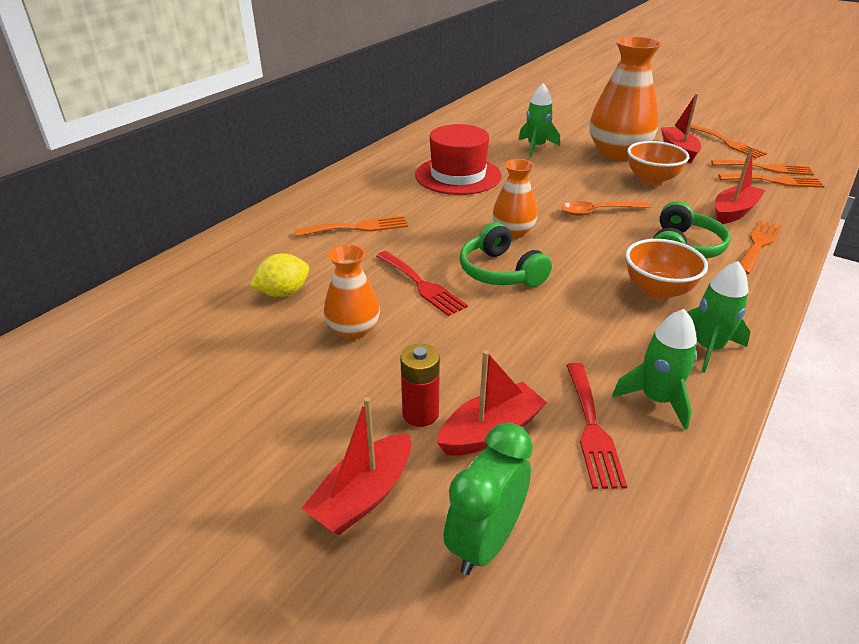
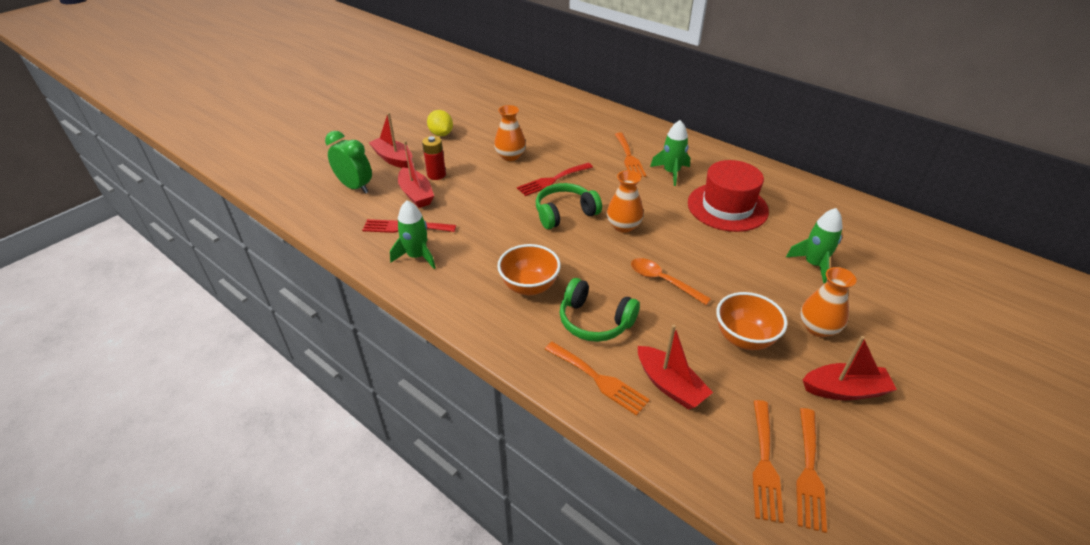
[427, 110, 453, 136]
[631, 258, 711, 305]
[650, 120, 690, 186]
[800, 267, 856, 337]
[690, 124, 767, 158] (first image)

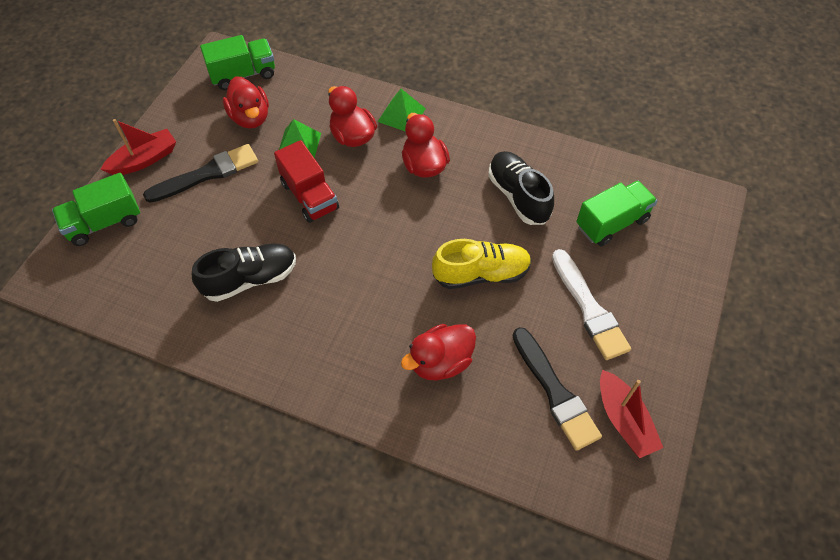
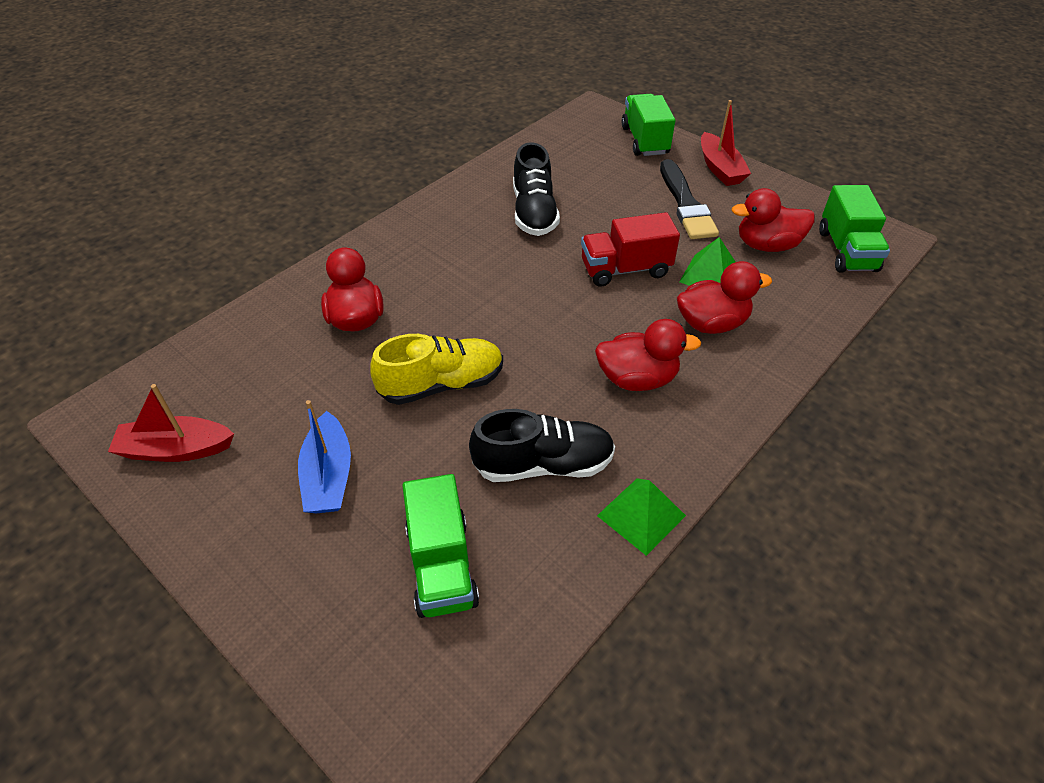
[298, 400, 351, 513]
[370, 334, 503, 405]
[597, 478, 686, 556]
[513, 327, 602, 451] (first image)

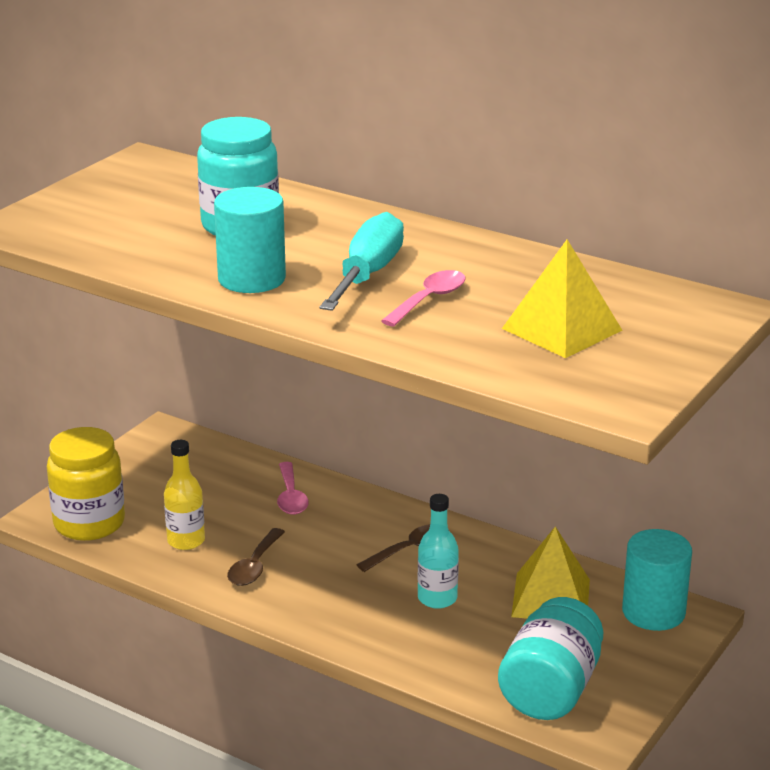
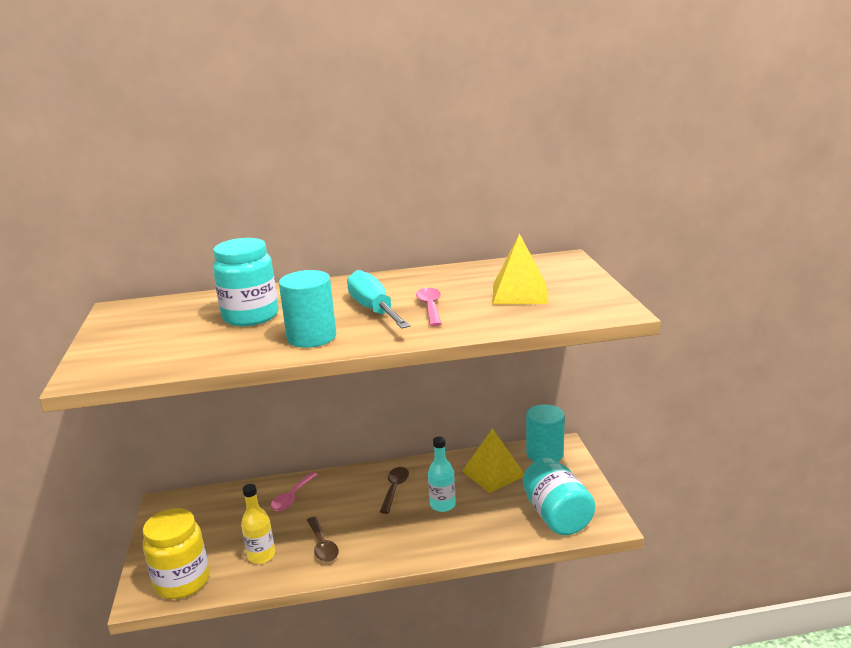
[271, 472, 318, 511]

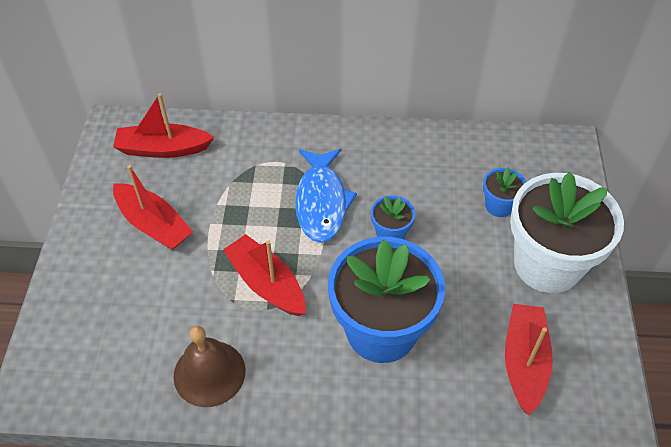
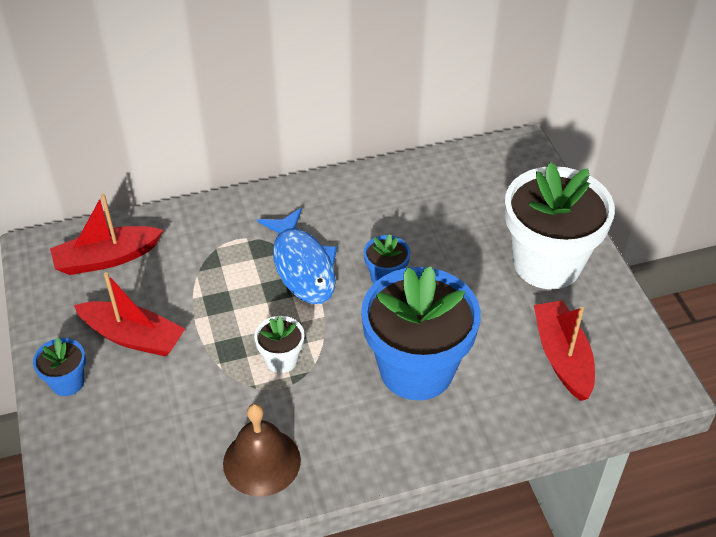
[33, 337, 86, 396]
[254, 316, 305, 373]

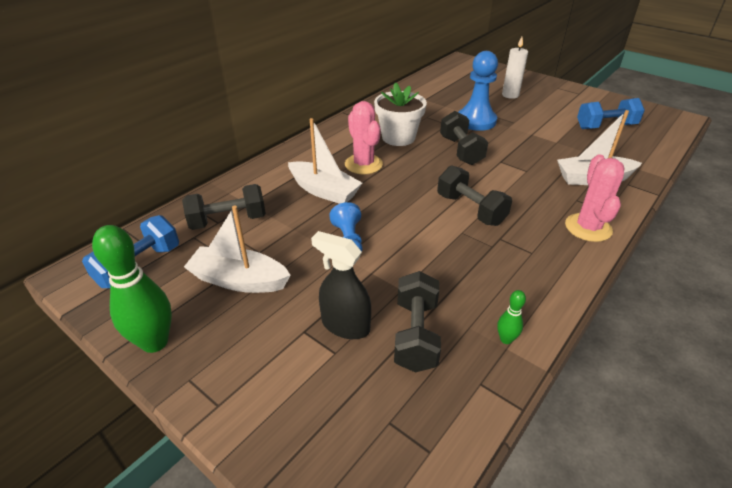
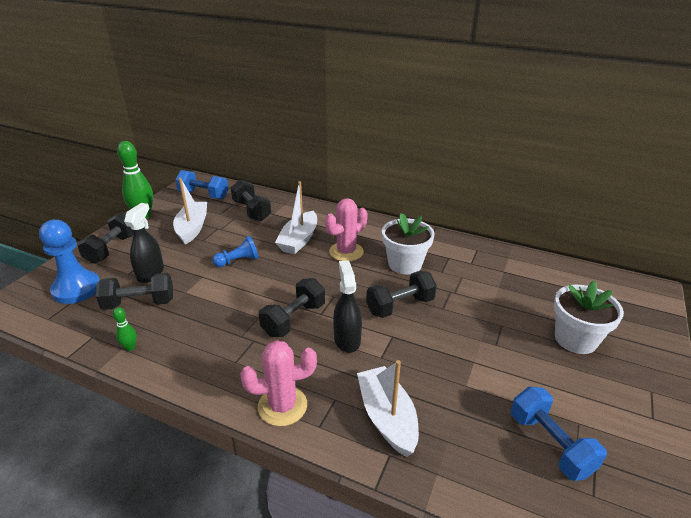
[39, 220, 100, 304]
[77, 212, 133, 264]
[333, 260, 362, 353]
[554, 280, 624, 354]

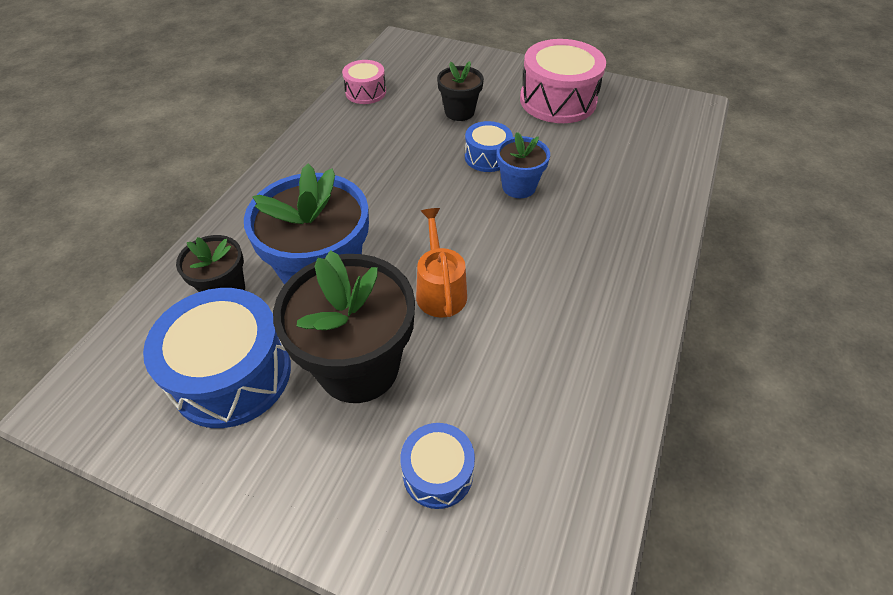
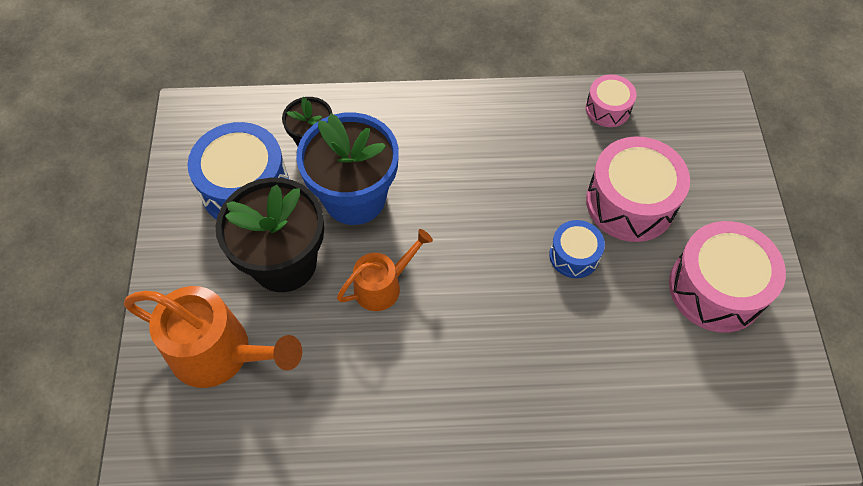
[124, 286, 302, 388]
[586, 136, 690, 242]
[497, 133, 550, 198] (first image)

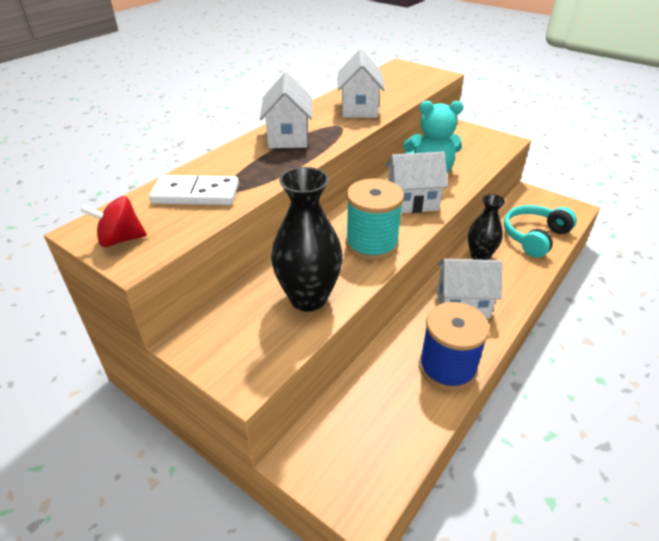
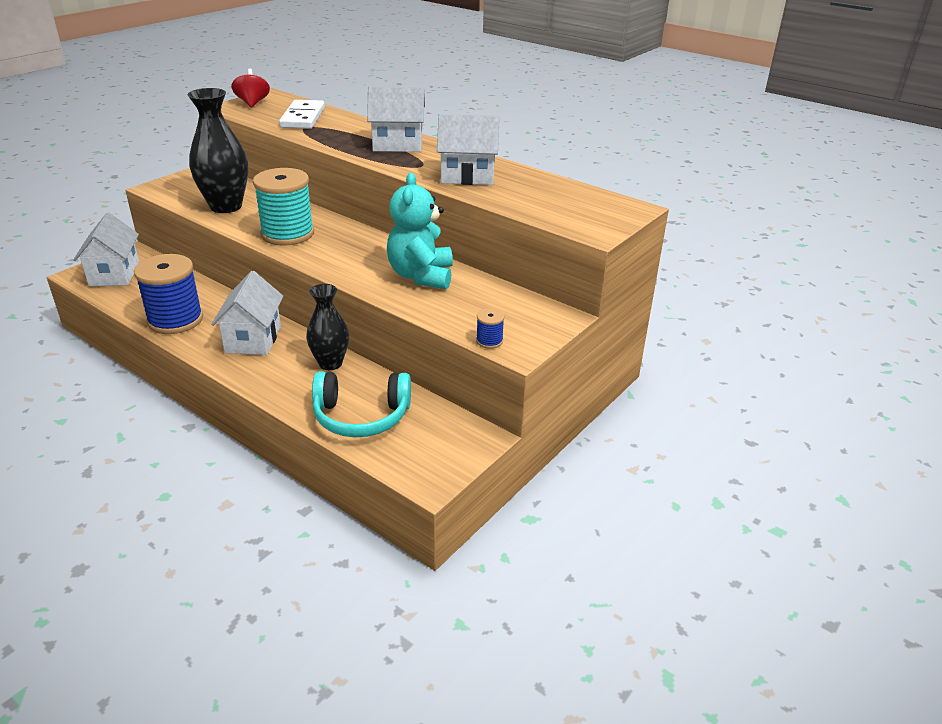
[73, 213, 139, 286]
[312, 371, 411, 437]
[476, 308, 504, 349]

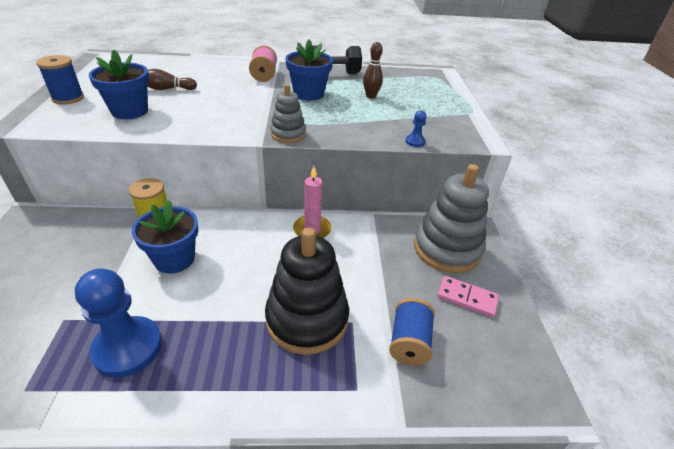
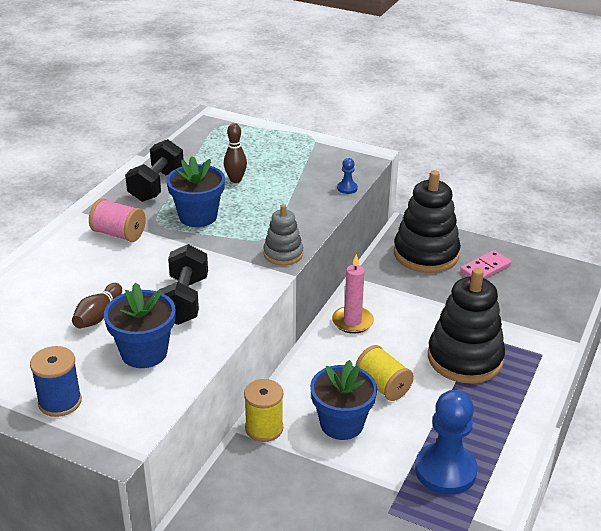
[159, 244, 208, 325]
[355, 345, 414, 401]
[394, 170, 461, 273]
[389, 298, 435, 366] (first image)

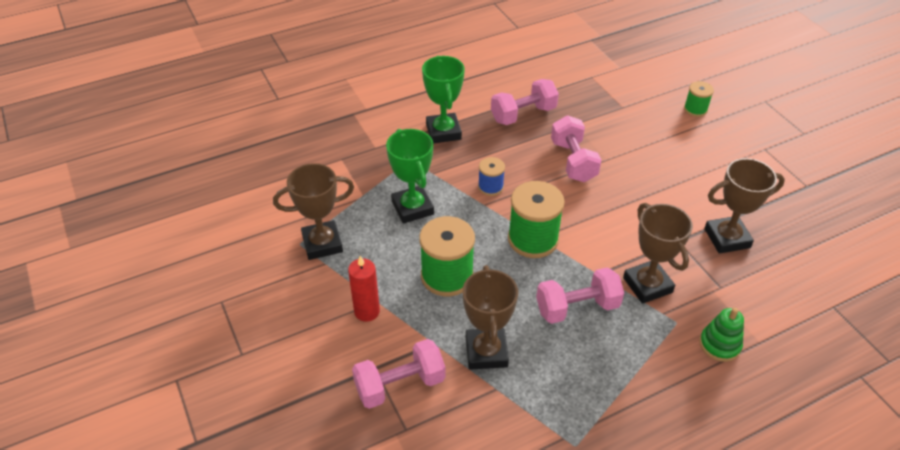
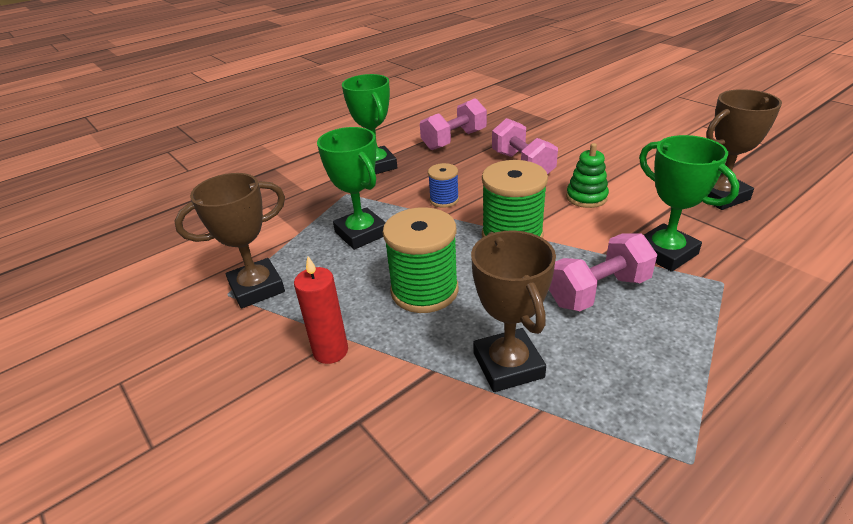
[566, 143, 609, 208]
[639, 135, 740, 272]
[352, 339, 445, 409] (first image)
[684, 81, 714, 117] (first image)

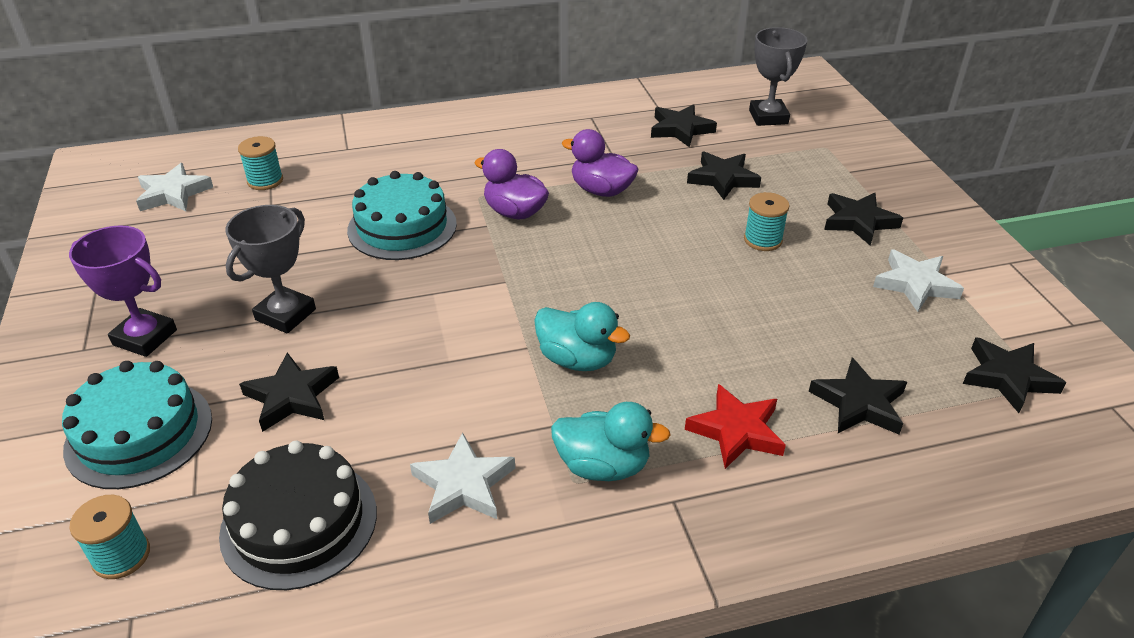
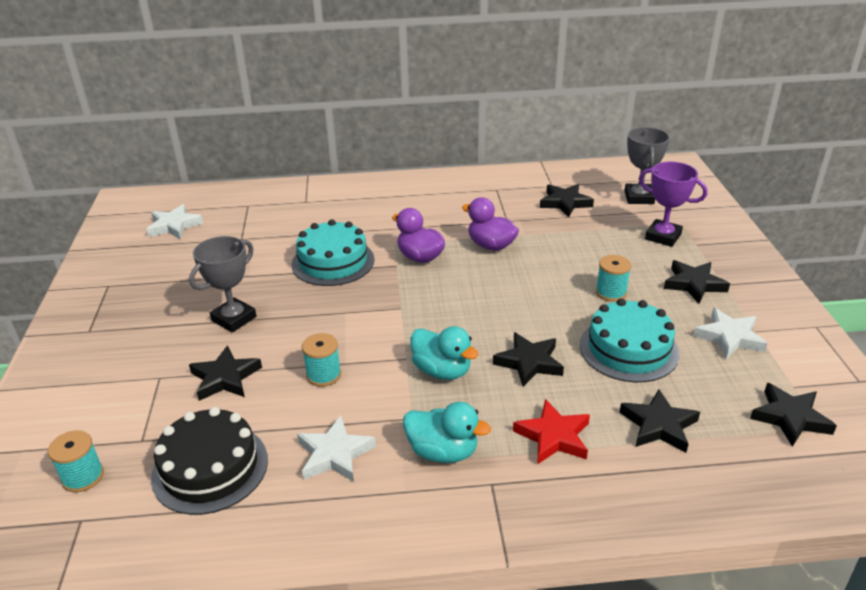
[302, 333, 341, 387]
[493, 332, 564, 387]
[580, 298, 679, 382]
[639, 162, 708, 247]

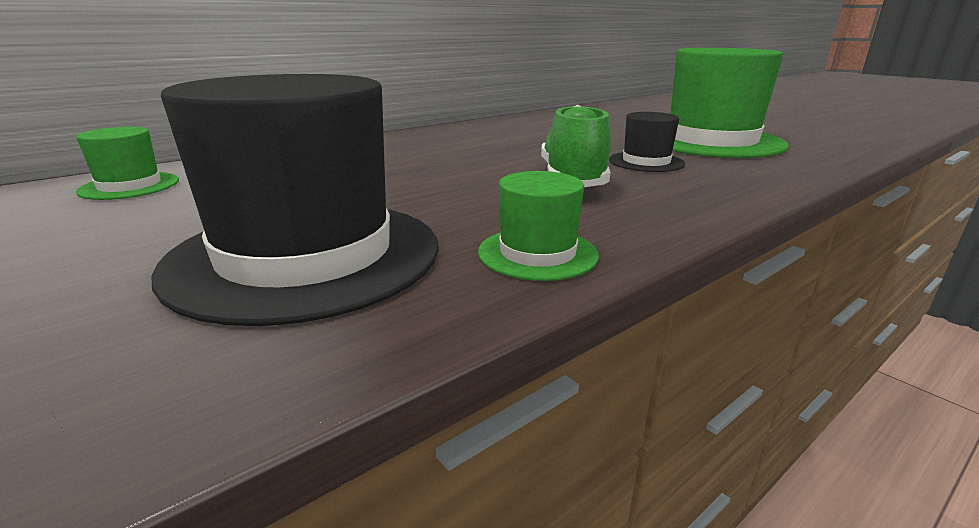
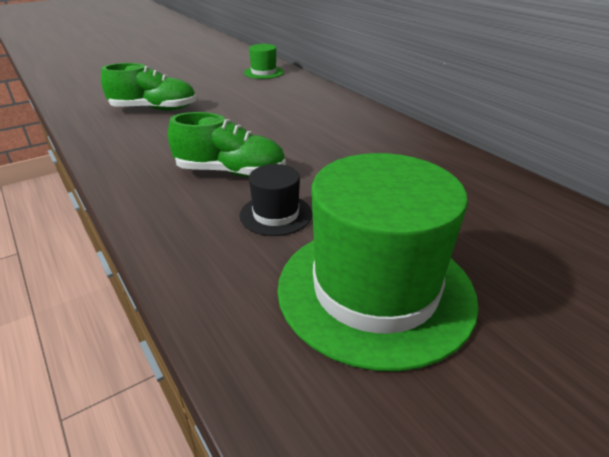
[101, 63, 196, 111]
[478, 171, 599, 281] (first image)

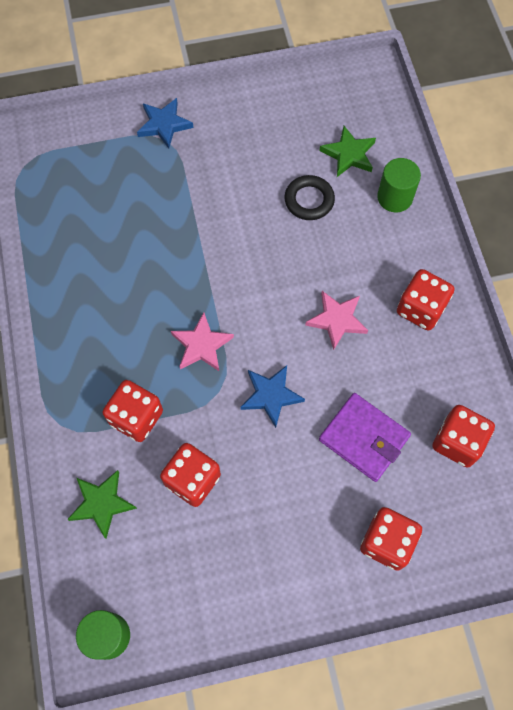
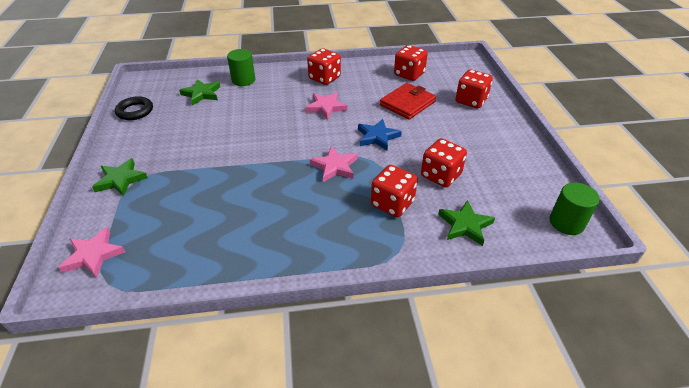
[58, 227, 125, 278]
[92, 158, 148, 197]
[115, 96, 153, 120]
[380, 83, 436, 120]

